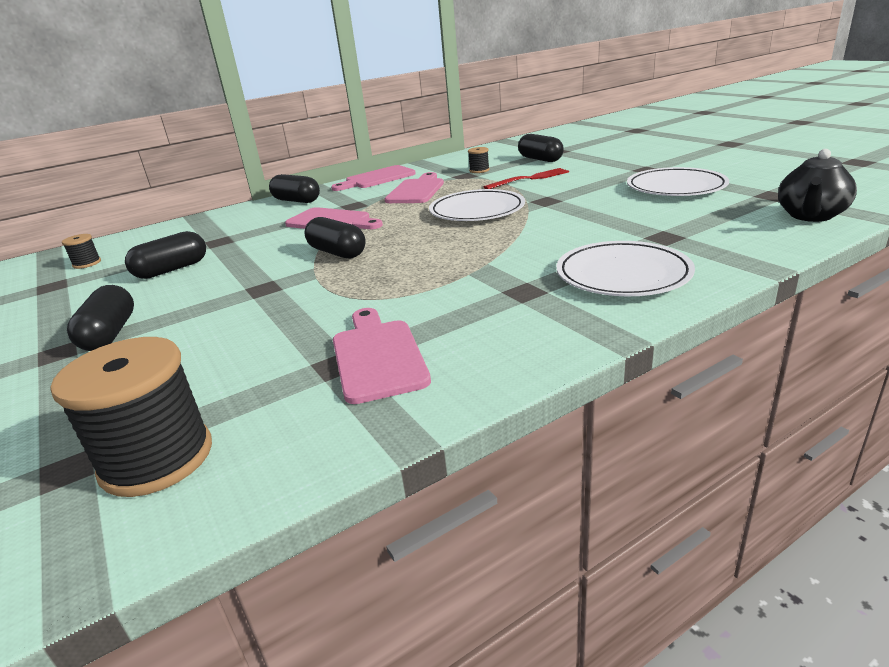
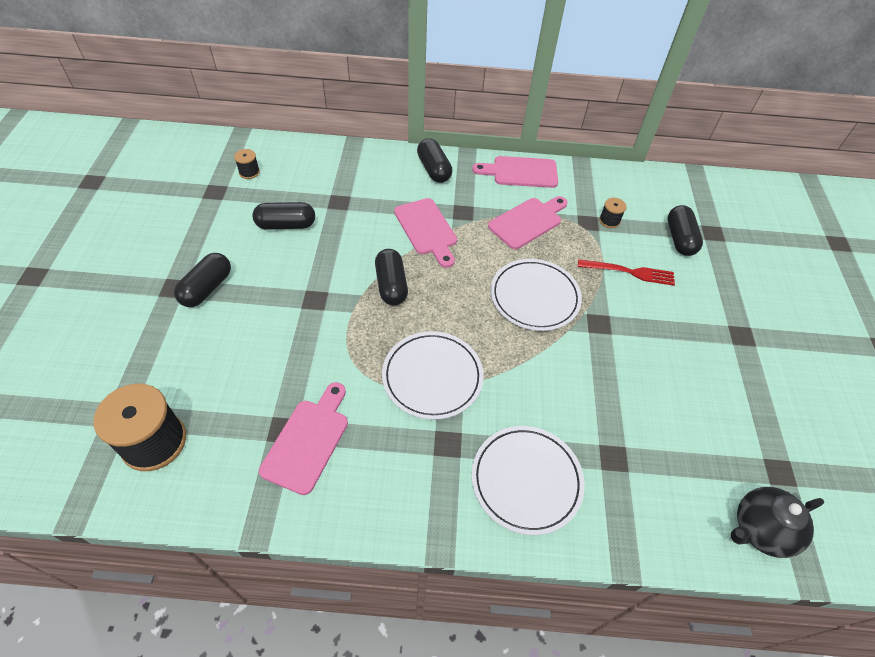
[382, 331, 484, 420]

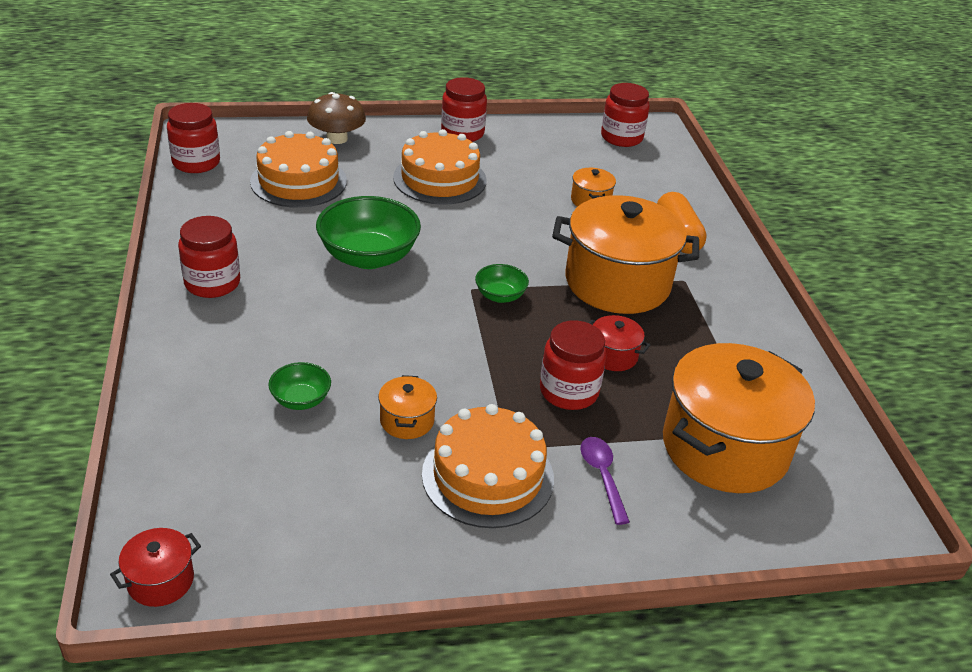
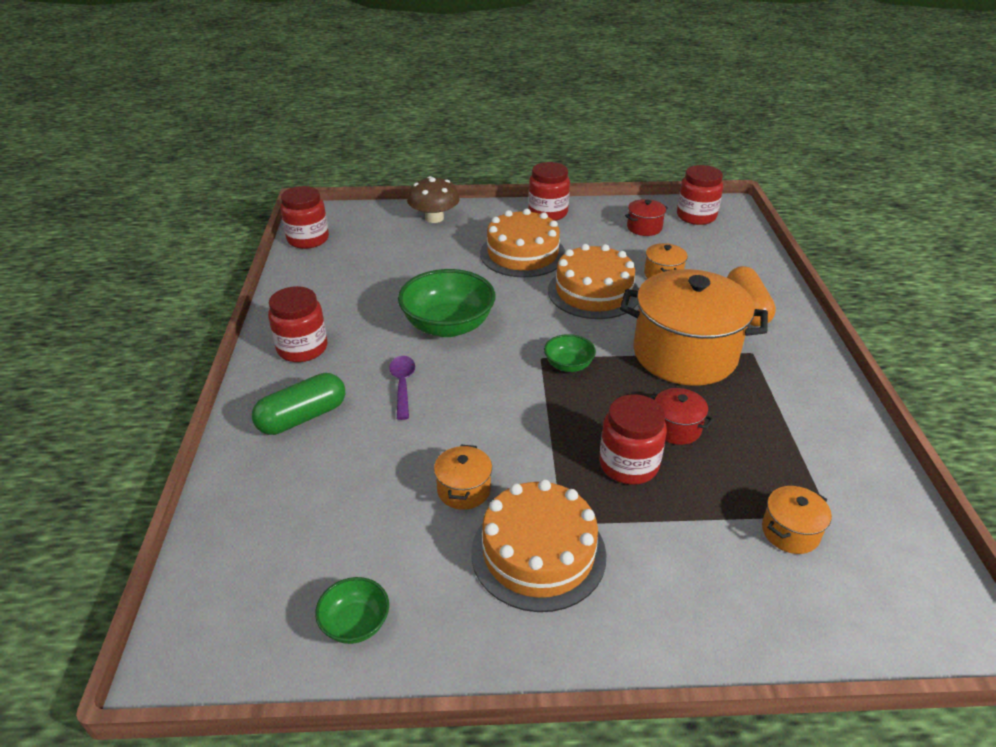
[252, 373, 345, 435]
[315, 577, 389, 644]
[389, 356, 415, 420]
[548, 244, 639, 319]
[625, 199, 668, 236]
[762, 486, 832, 554]

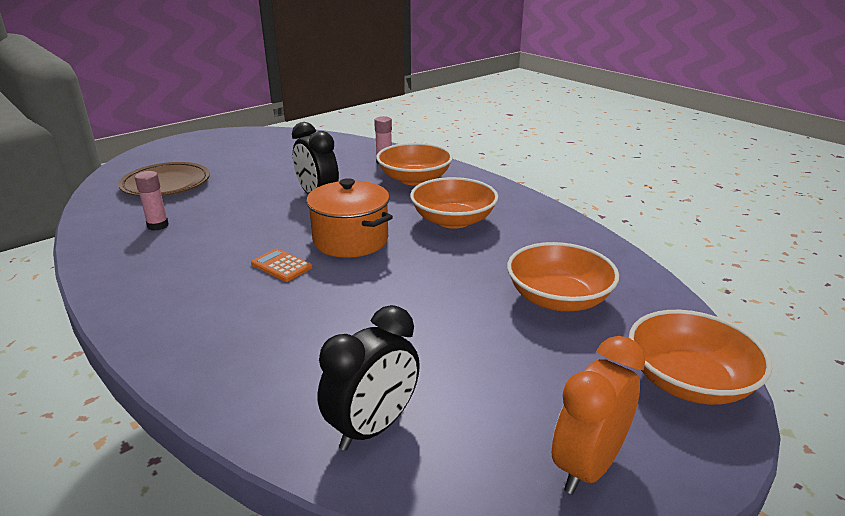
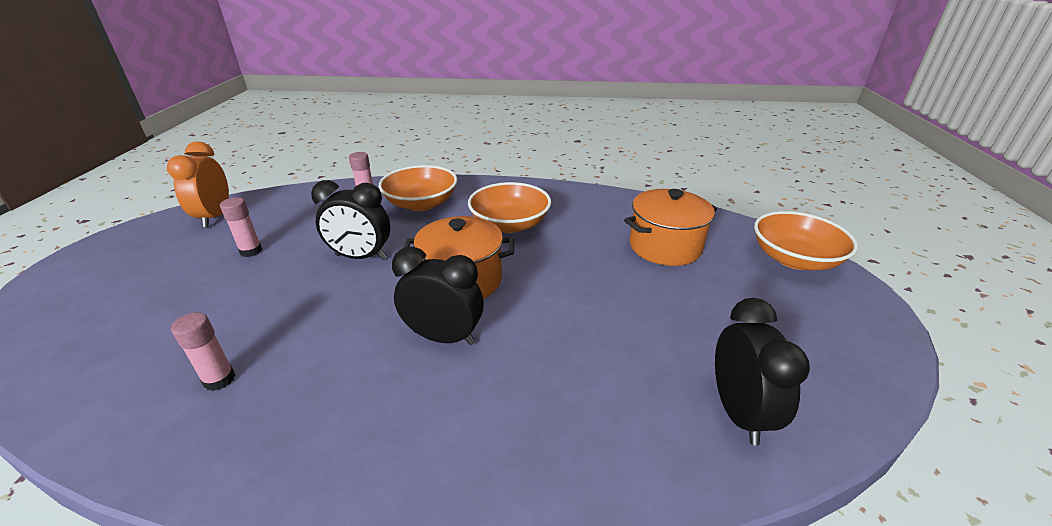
[167, 142, 229, 228]
[220, 197, 262, 257]
[392, 247, 484, 345]
[624, 189, 717, 266]
[118, 162, 210, 196] (first image)

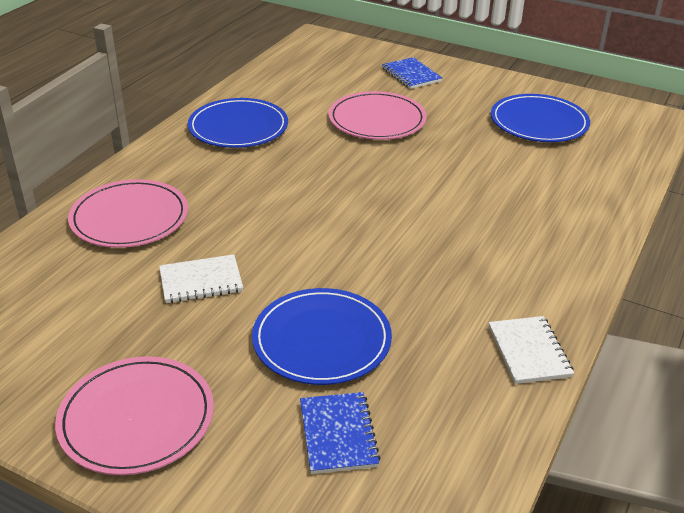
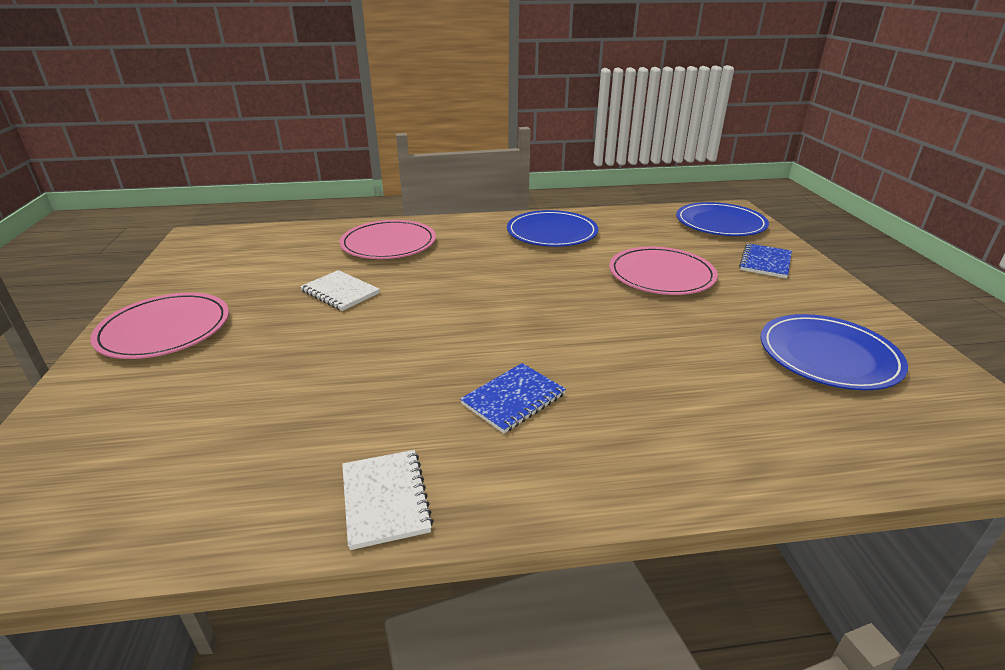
[342, 450, 433, 550]
[460, 363, 566, 433]
[676, 202, 769, 236]

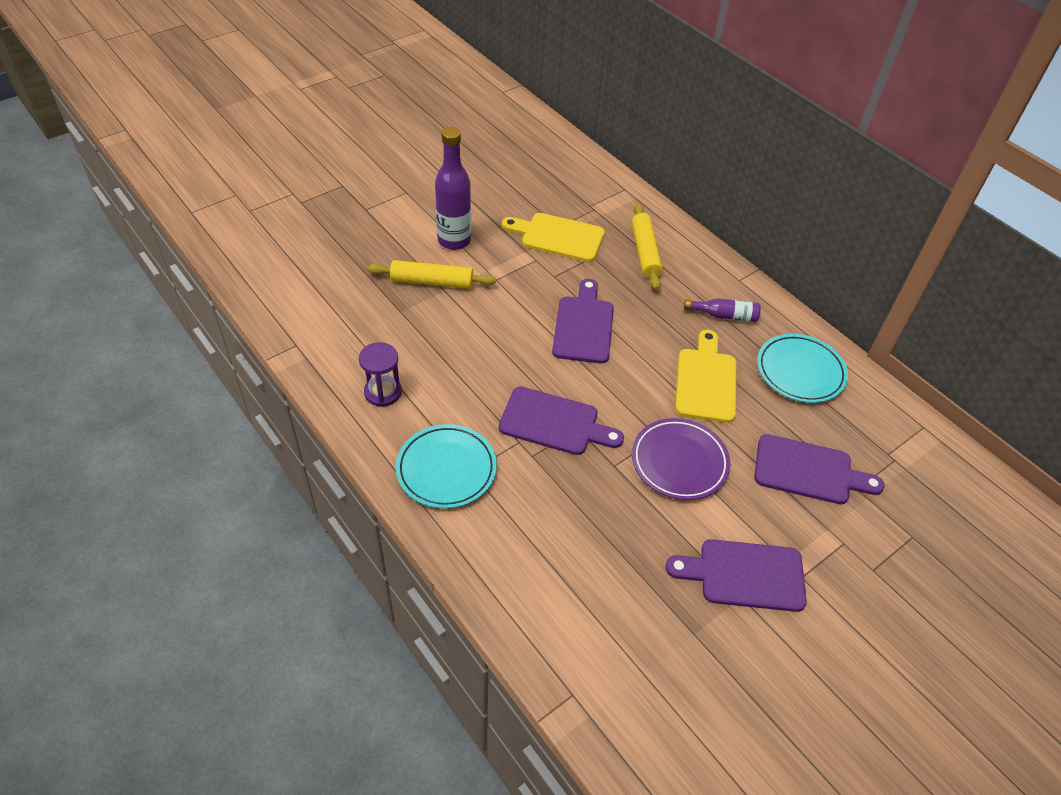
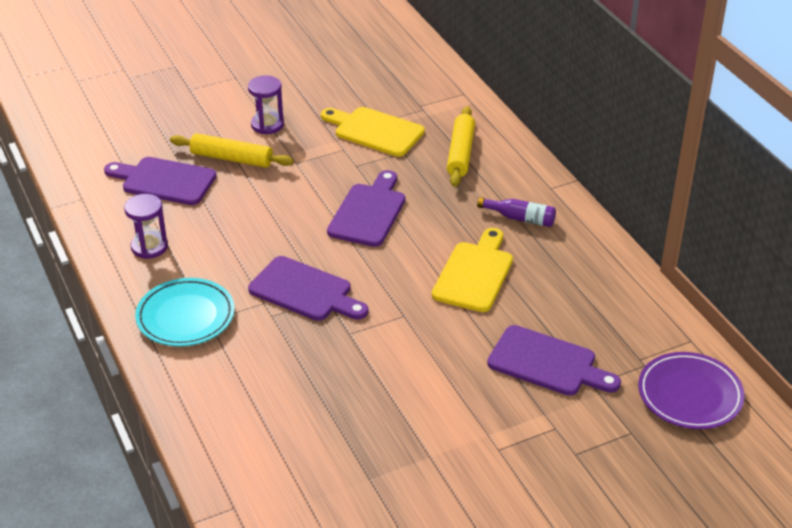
[104, 157, 217, 205]
[248, 75, 284, 134]
[638, 352, 745, 429]
[757, 334, 848, 403] (first image)

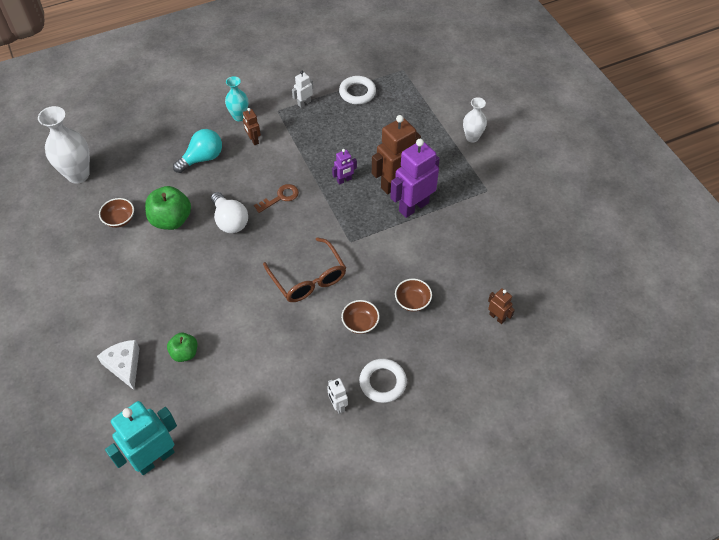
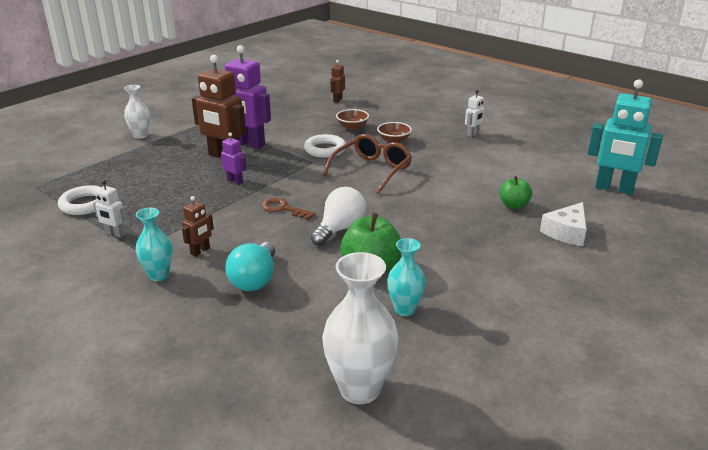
[225, 242, 275, 291]
[304, 134, 346, 158]
[387, 238, 426, 316]

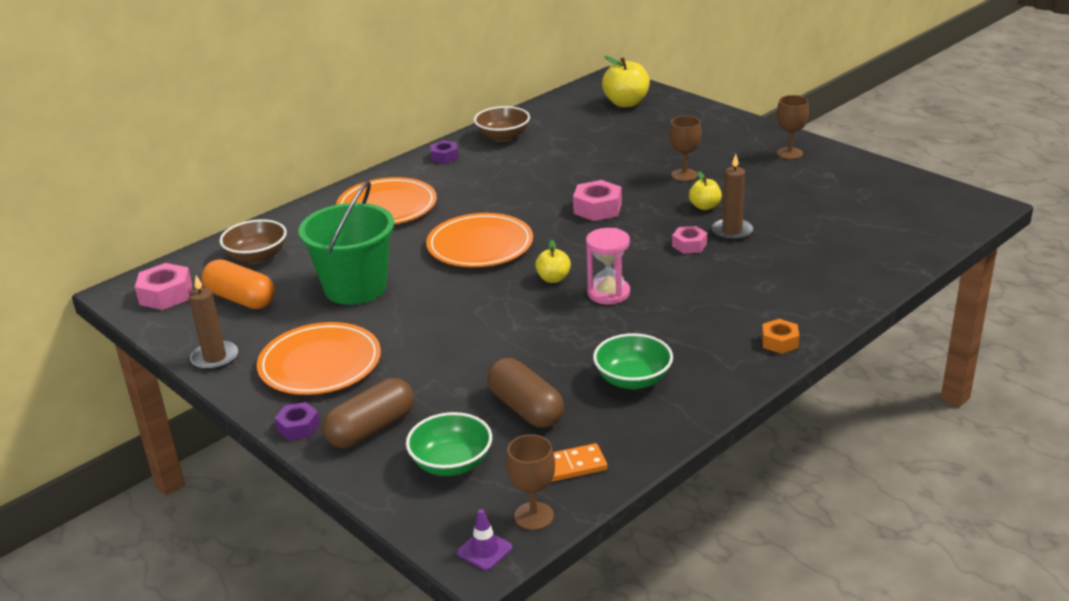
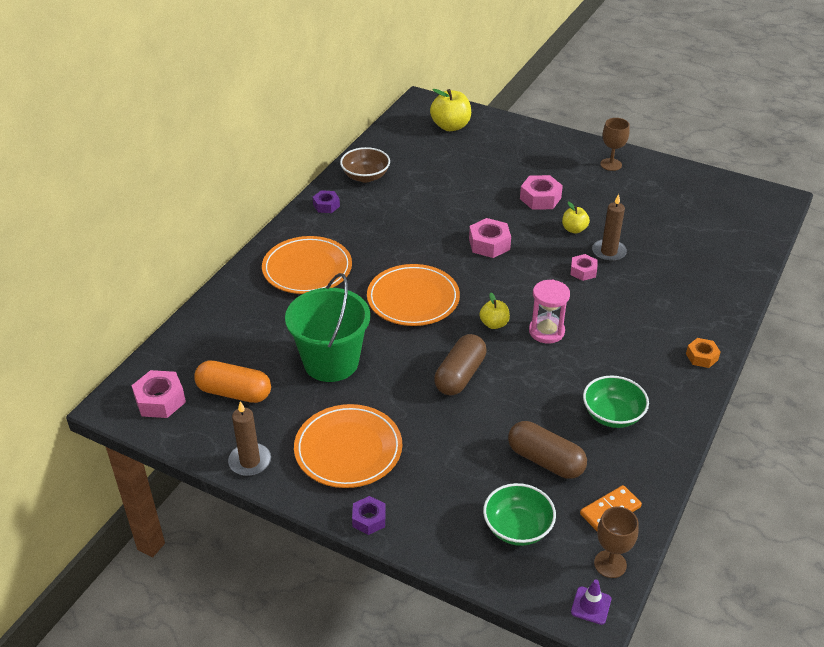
[434, 334, 487, 395]
[520, 175, 563, 210]
[220, 219, 287, 264] (first image)

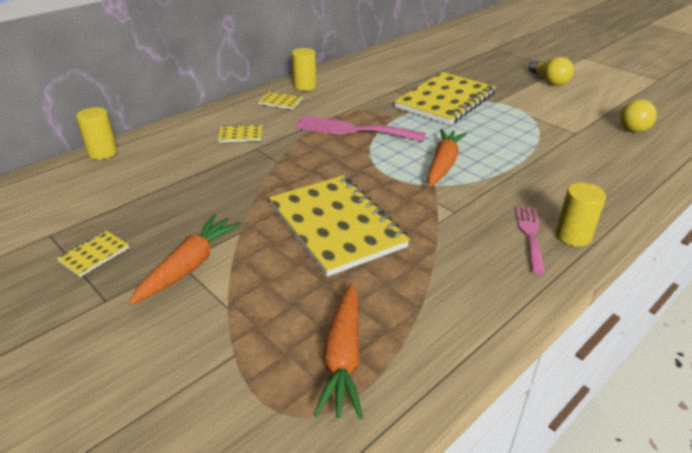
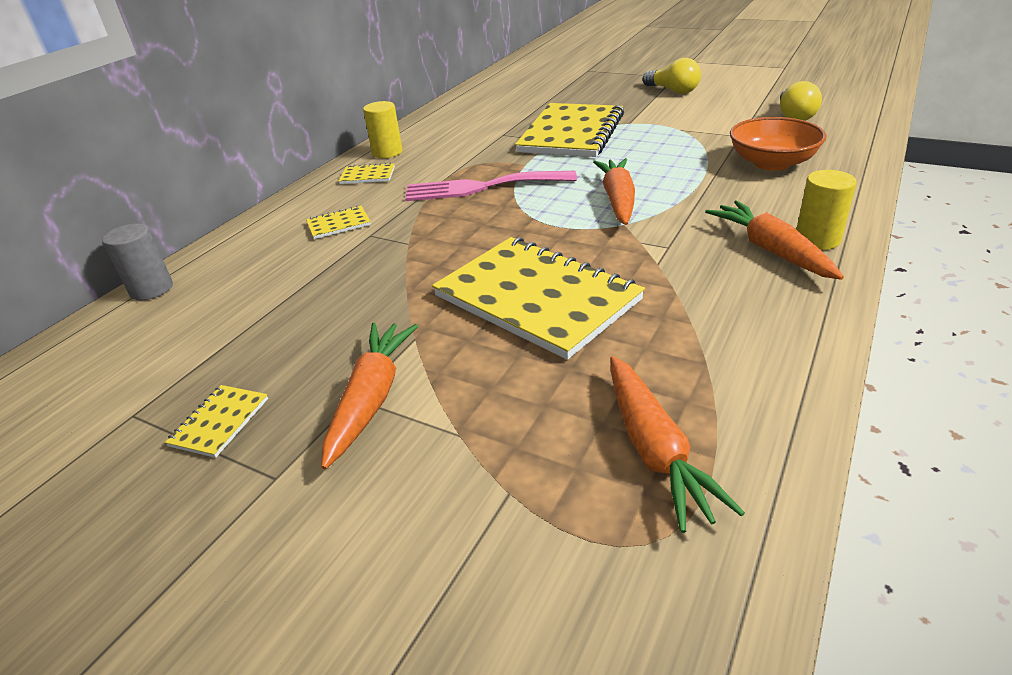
[102, 223, 173, 300]
[705, 200, 844, 280]
[730, 117, 826, 171]

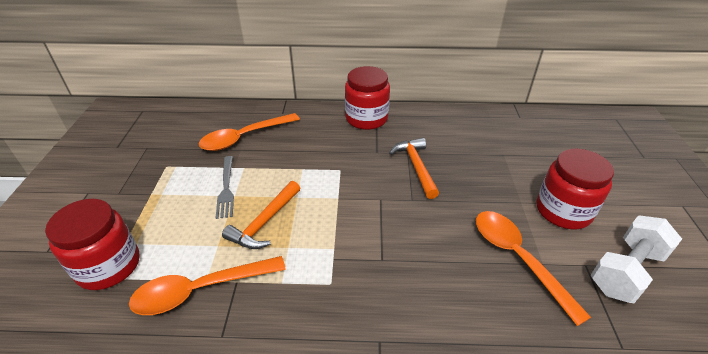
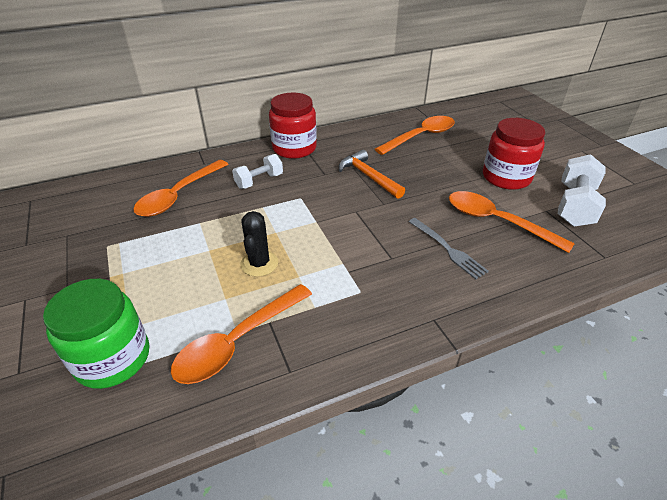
[43, 279, 149, 389]
[232, 154, 283, 189]
[240, 211, 278, 277]
[375, 116, 455, 155]
[409, 218, 489, 279]

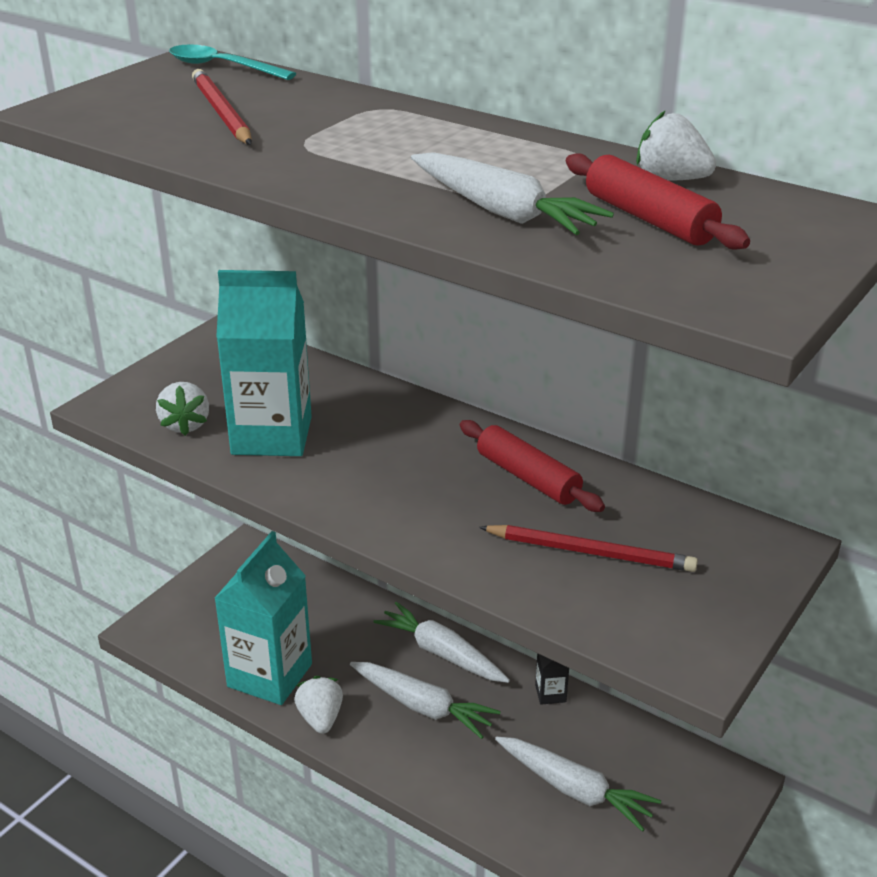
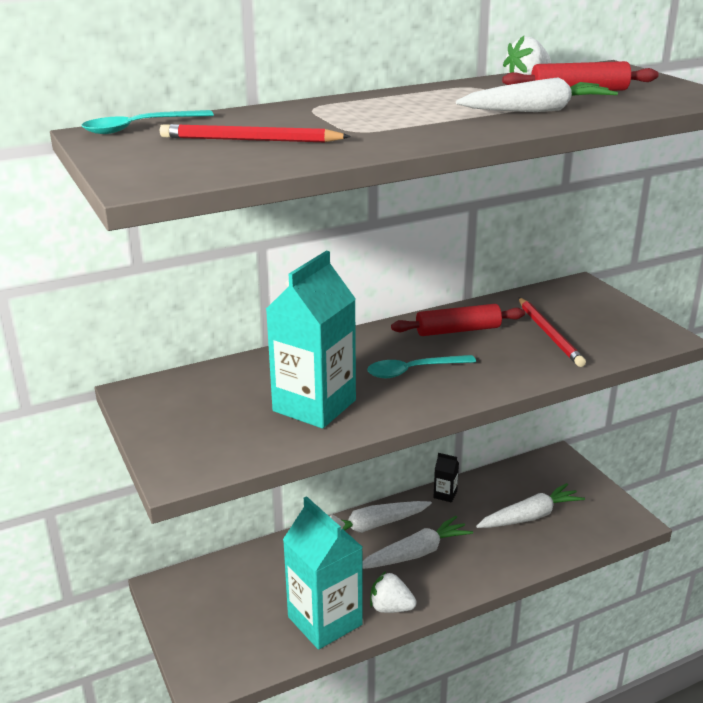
[367, 355, 476, 378]
[518, 297, 586, 367]
[156, 382, 209, 436] (first image)

